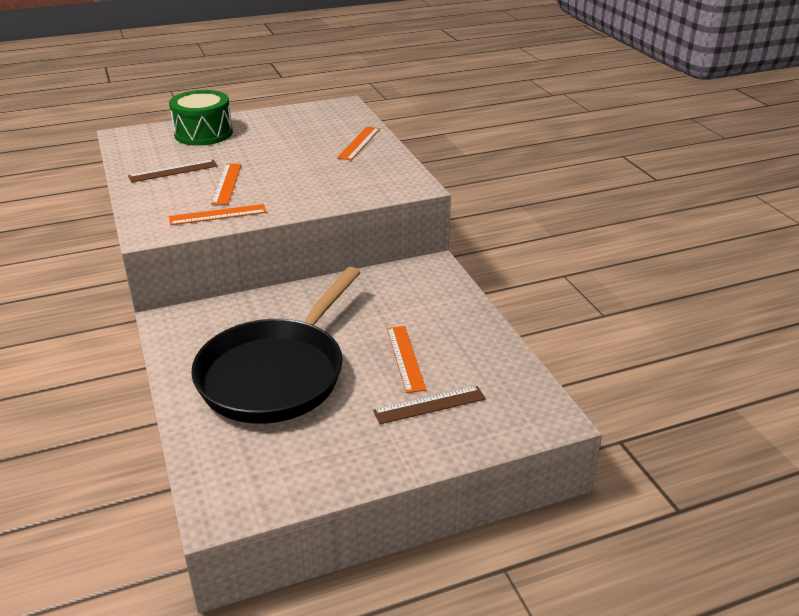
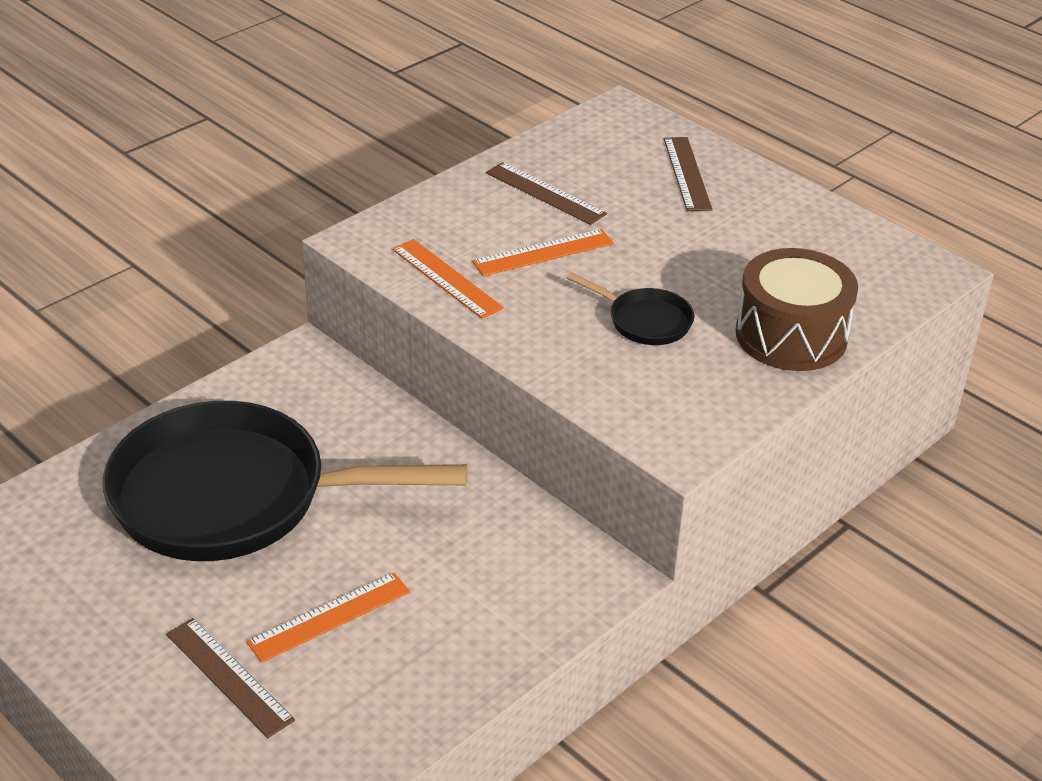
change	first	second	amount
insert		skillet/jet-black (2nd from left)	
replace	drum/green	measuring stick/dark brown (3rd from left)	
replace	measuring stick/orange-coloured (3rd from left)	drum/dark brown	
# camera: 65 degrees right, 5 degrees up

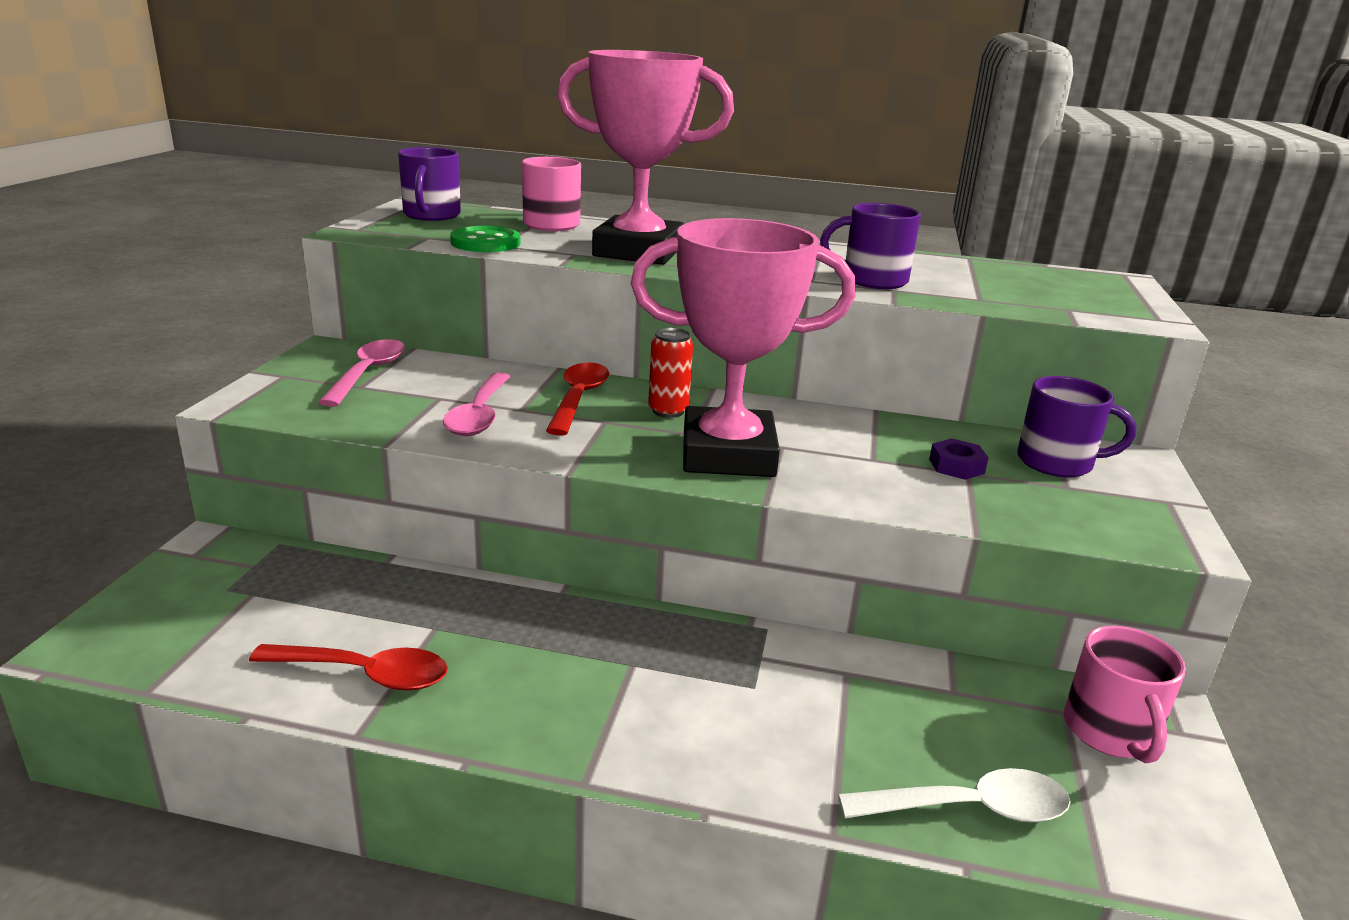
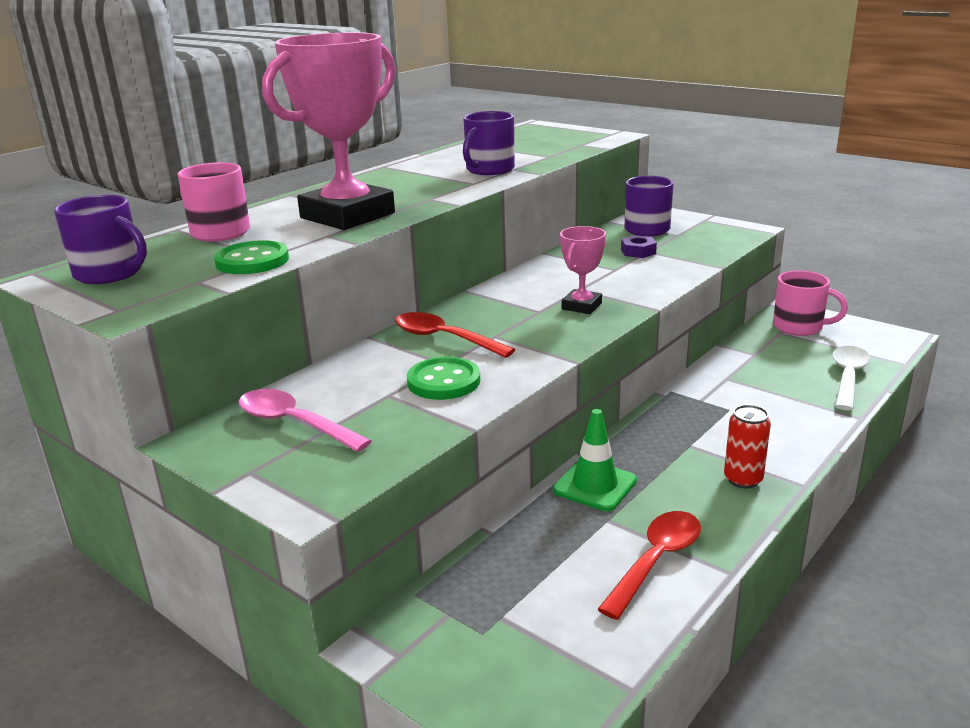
change	first	second	amount
insert		traffic cone/green	
move	soda can/crimson		
replace	spoon/rose-pink (2nd from left)	sewing button/green (2nd from left)	
resize	prize cup/rose-pink (2nd from left)		x0.46
# camera: 60 degrees left, 0 degrees up

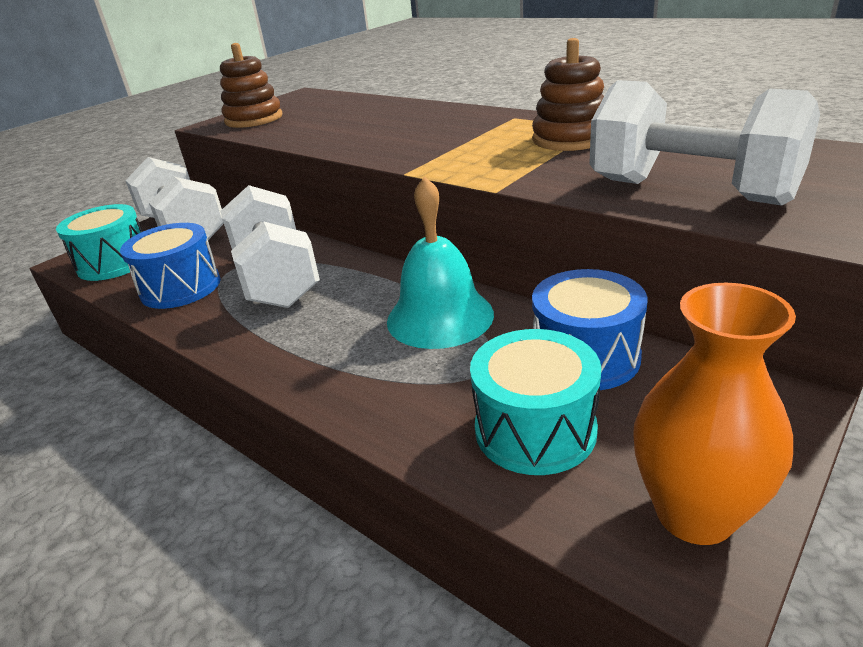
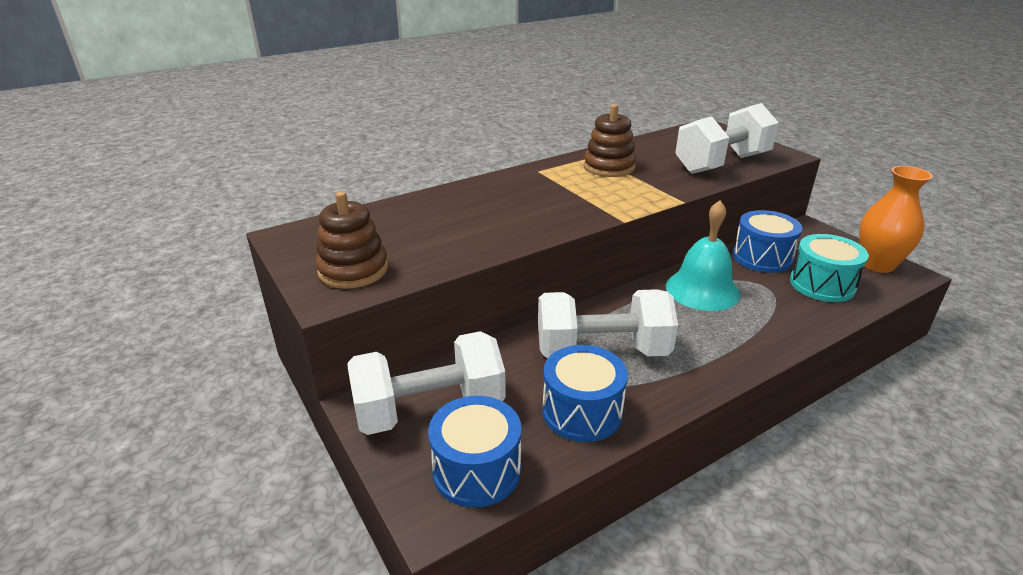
change	first	second	amount
recolor	drum/aqua (1st from left)	drum/royal blue (1st from left)	
# camera: 75 degrees left, 0 degrees up

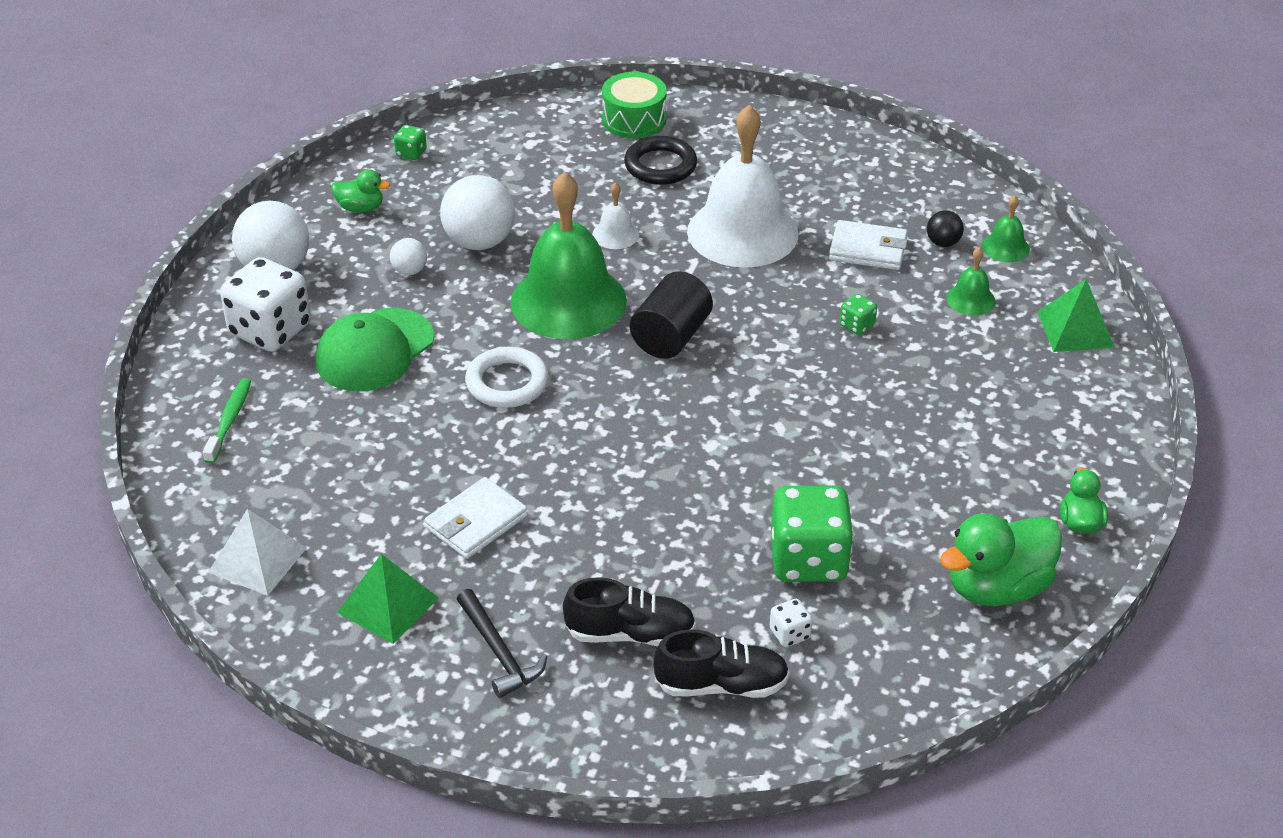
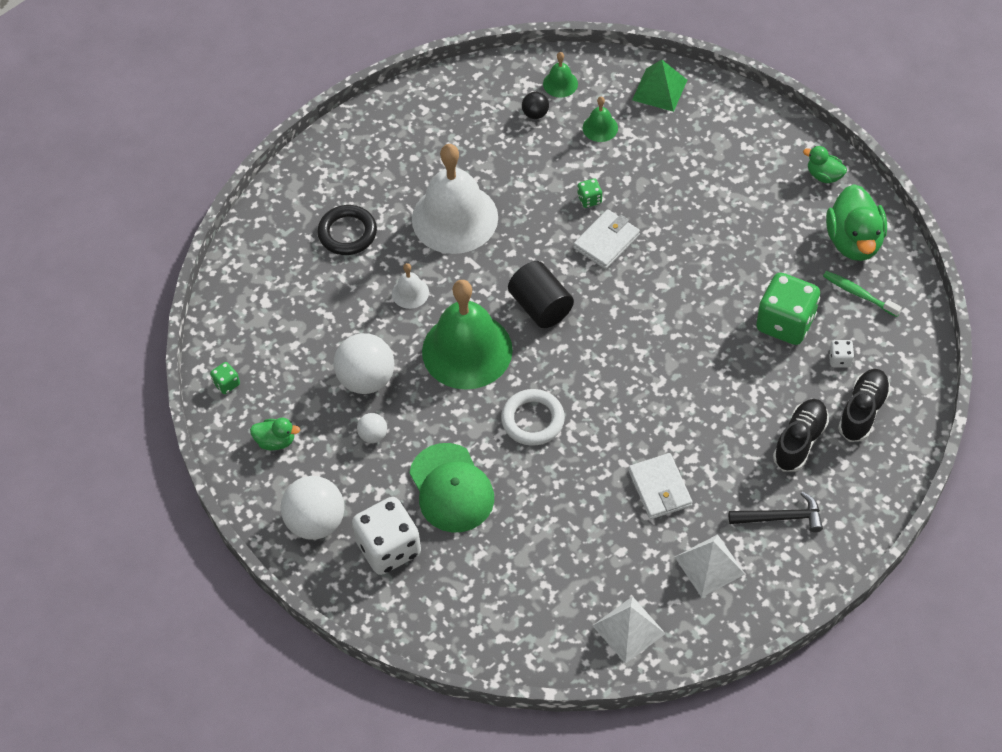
change	first	second	amount
delete	drum/green		
move	dental brush/green		
move	card wallet/pure white (2nd from left in the first image)	card wallet/pure white (1st from left)	
recolor	pyramid shape/green (1st from left)	pyramid shape/pure white (2nd from left)	
rotate	duck/green (1st from left)		60 degrees clockwise
# camera: 60 degrees left, 15 degrees up

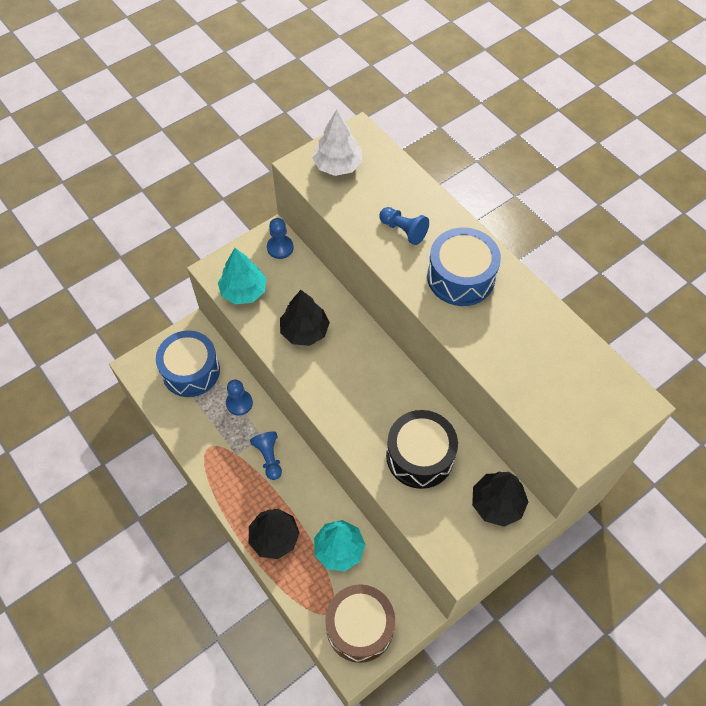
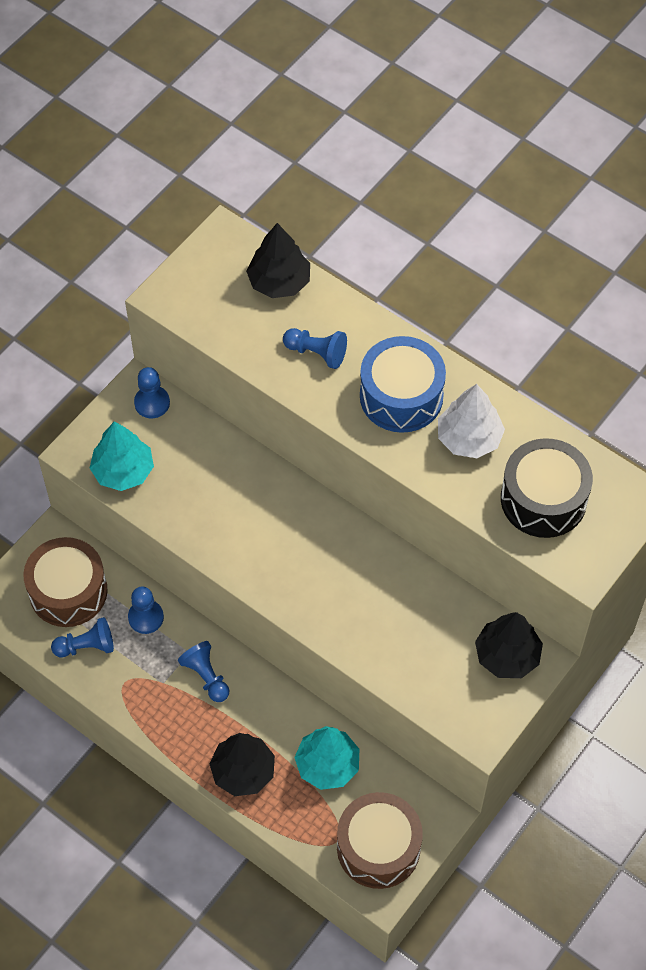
change	first	second	amount
insert		game pawn/royal blue (1st from left)	
move	tree/jet-black (2nd from left)		
move	tree/pure white		
move	drum/jet-black		
recolor	drum/royal blue (1st from left)	drum/dark brown (1st from left)	
# camera: 15 degrees left, 0 degrees up

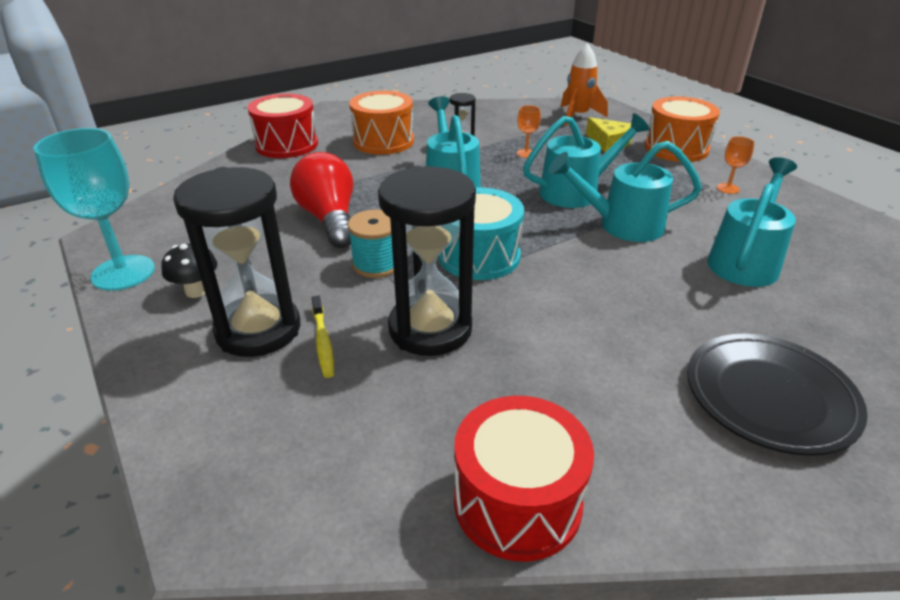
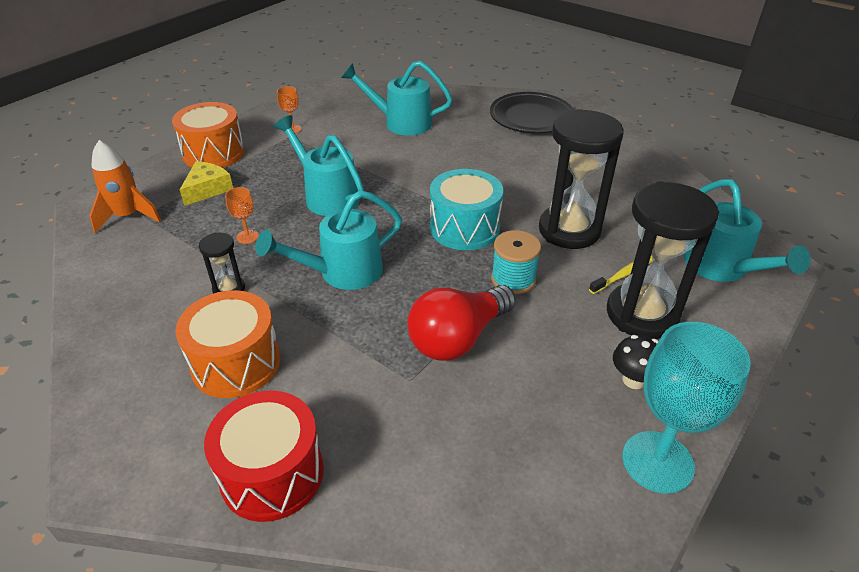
change	first	second	amount
delete	drum/crimson (2nd from left)		
move	watering pot/aqua (3rd from left in the first image)	watering pot/aqua (4th from left)	
# camera: 110 degrees left, 5 degrees up

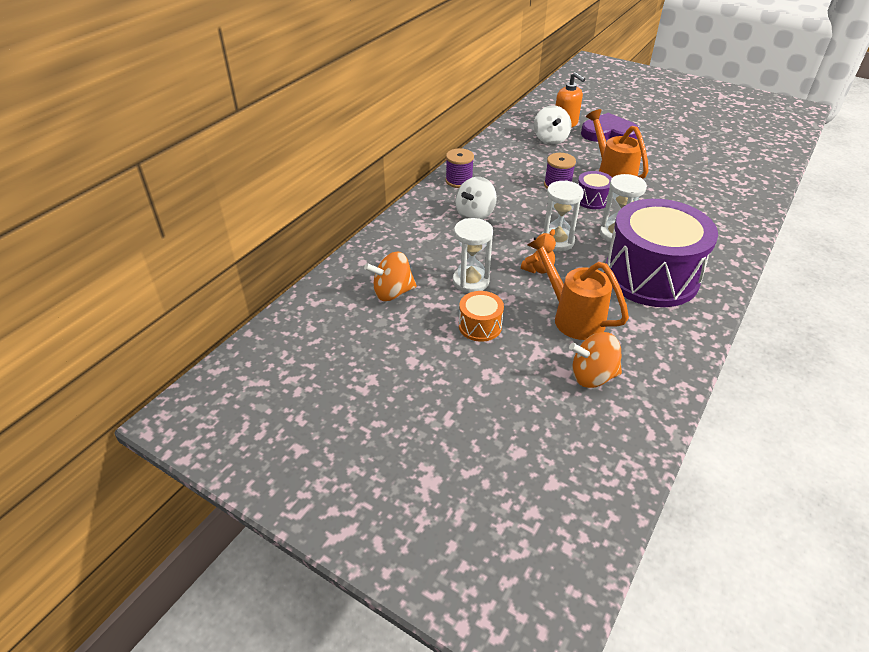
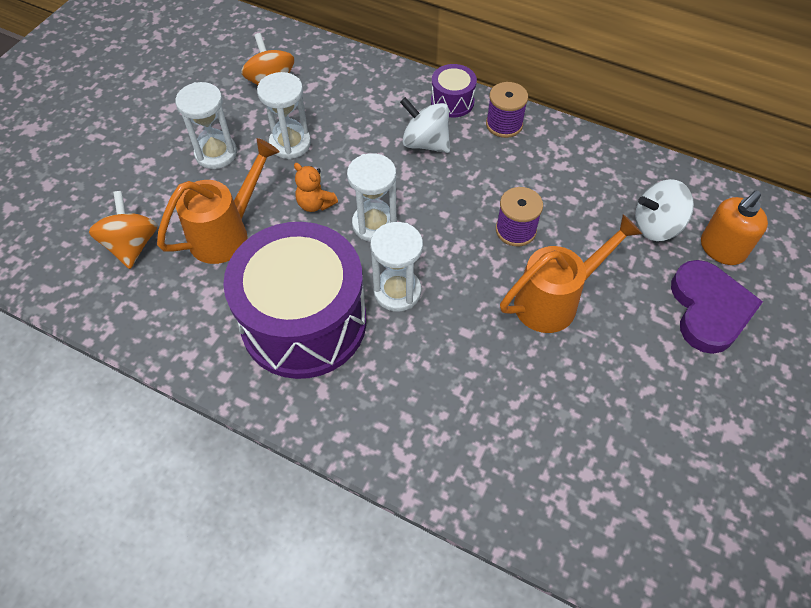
change	first	second	amount
move	drum/royal purple (1st from left in the first image)	drum/royal purple (2nd from left)	
replace	drum/orange-coloured	sand timer/pure white (1st from left)	
# camera: 85 degrees right, 15 degrees up

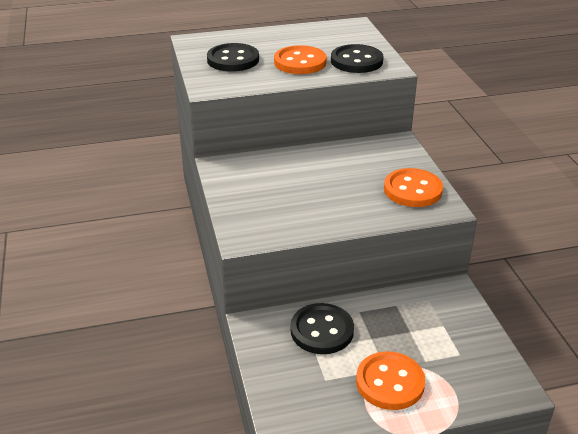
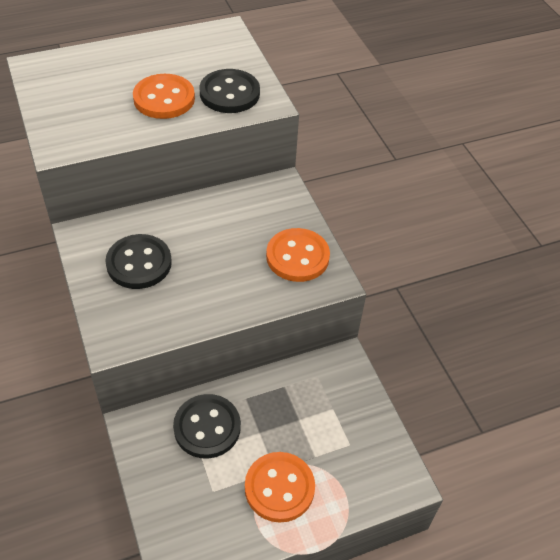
change	first	second	amount
move	sewing button/jet-black (1st from left)		
# camera: 10 degrees left, 15 degrees up

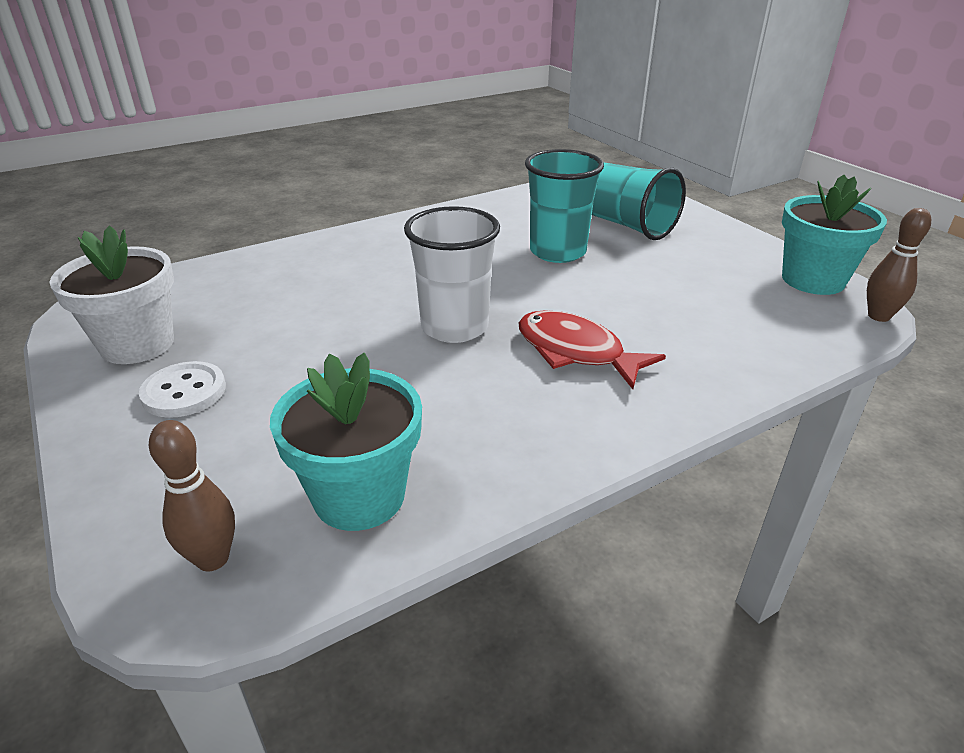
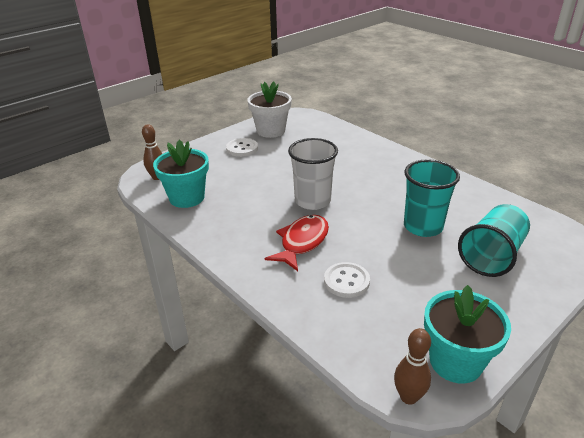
change	first	second	amount
insert		sewing button/pure white (2nd from left)	
# camera: 80 degrees right, 0 degrees up

